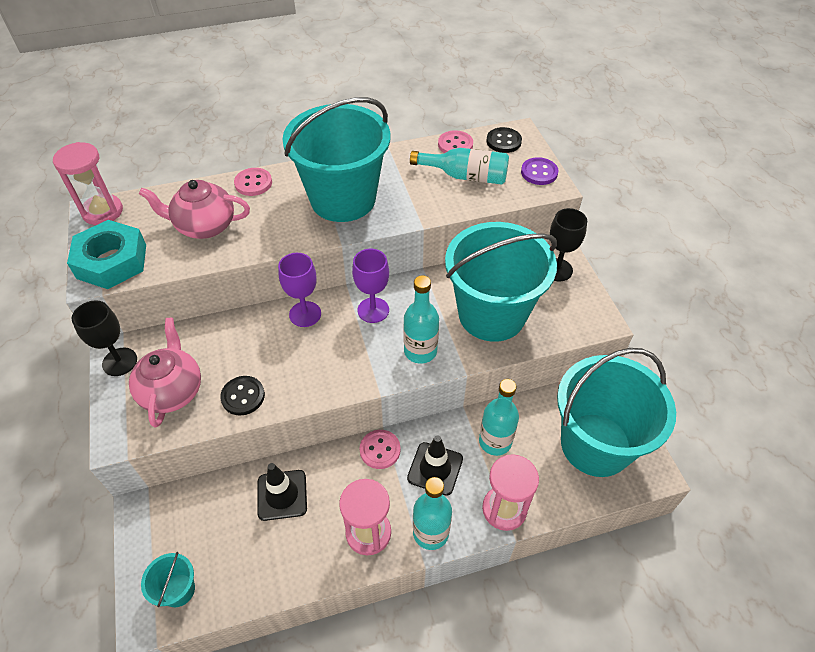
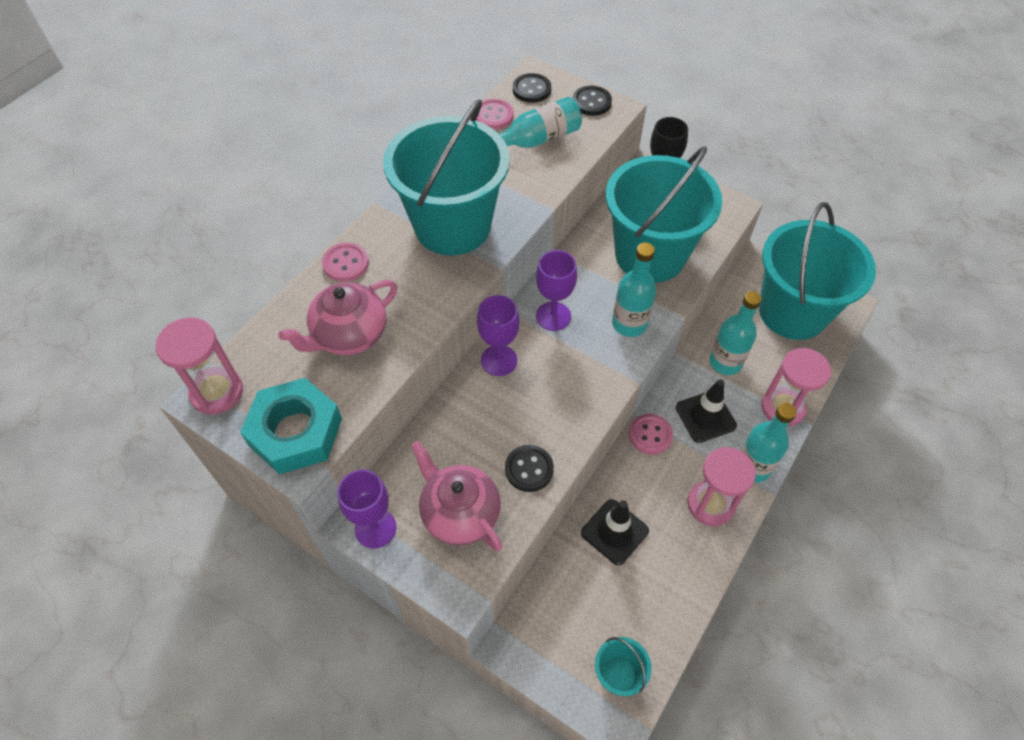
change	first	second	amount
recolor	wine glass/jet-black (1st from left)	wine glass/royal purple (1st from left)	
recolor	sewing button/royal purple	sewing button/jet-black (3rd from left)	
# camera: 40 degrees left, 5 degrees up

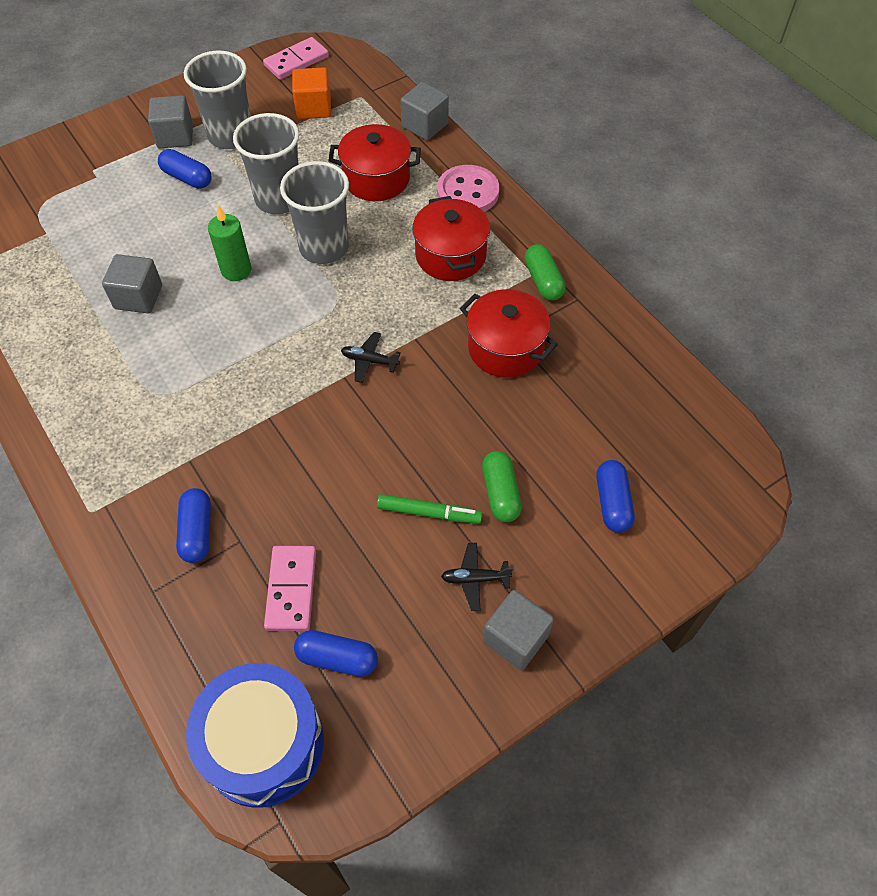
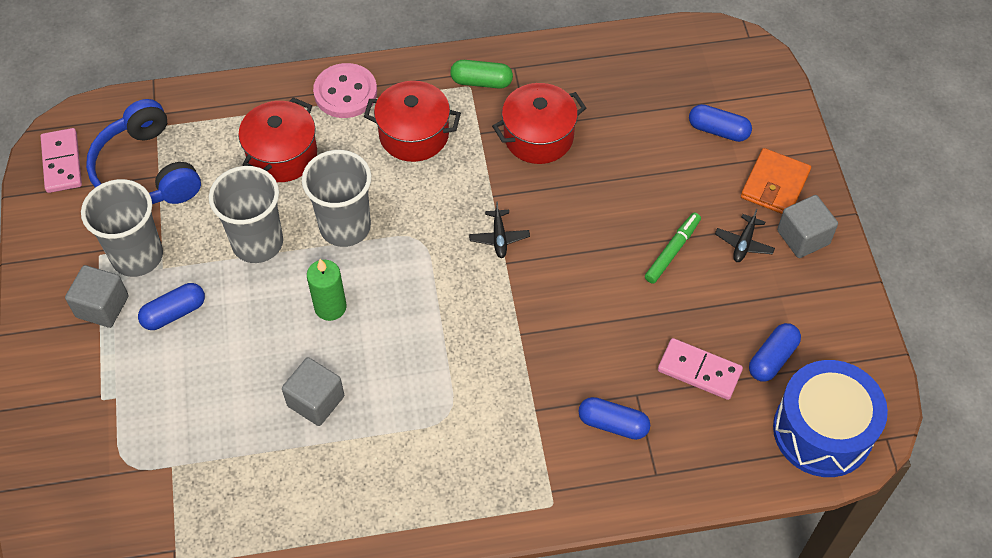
change	first	second	amount
delete	cube/ash-grey (3rd from left)		
delete	pill/green (1st from left)		
insert		card wallet/orange-coloured	
replace	cube/orange-coloured	headset/royal blue	
rotate	aeroplane/jet-black (1st from left)		45 degrees counterclockwise
# camera: 65 degrees left, 0 degrees up

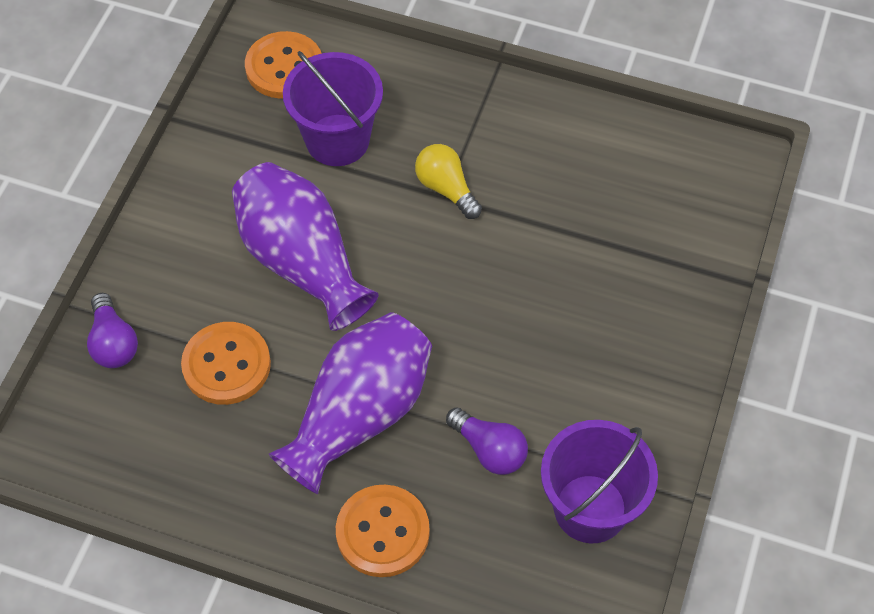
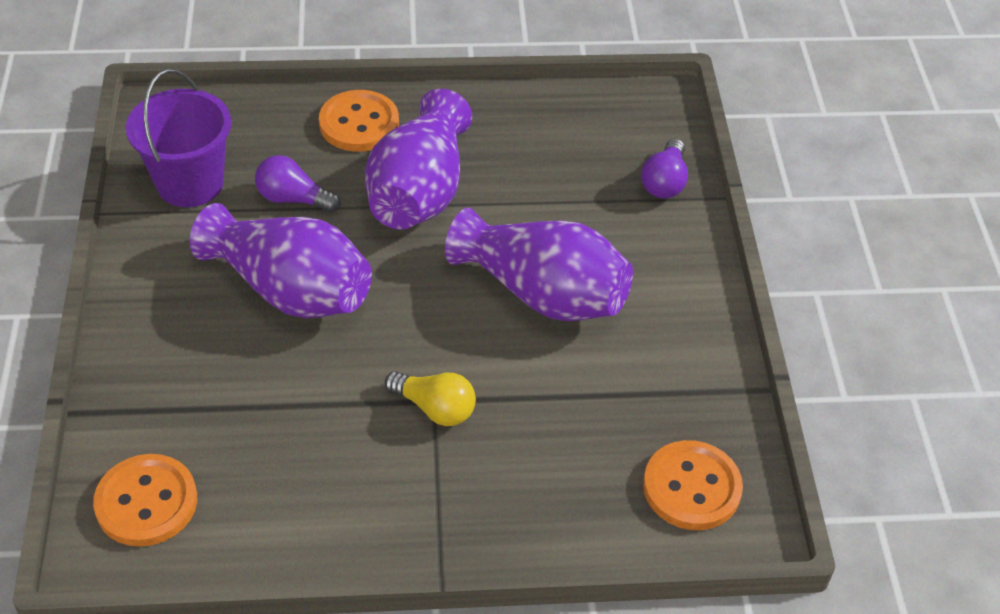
change	first	second	amount
delete	pail/royal purple (1st from left)		
insert		flower vase/royal purple (1st from left)	
move	sewing button/orange-coloured (1st from left)		
rotate	bulb/royal purple (1st from left in the first image)	bulb/royal purple (2nd from left)	120 degrees counterclockwise
# camera: 155 degrees right, 10 degrees down

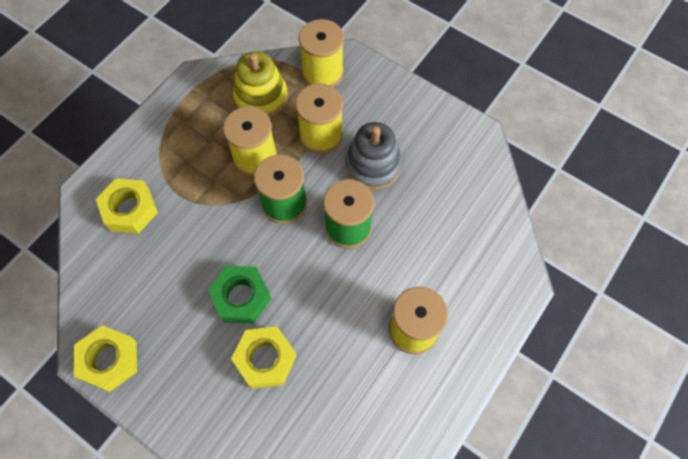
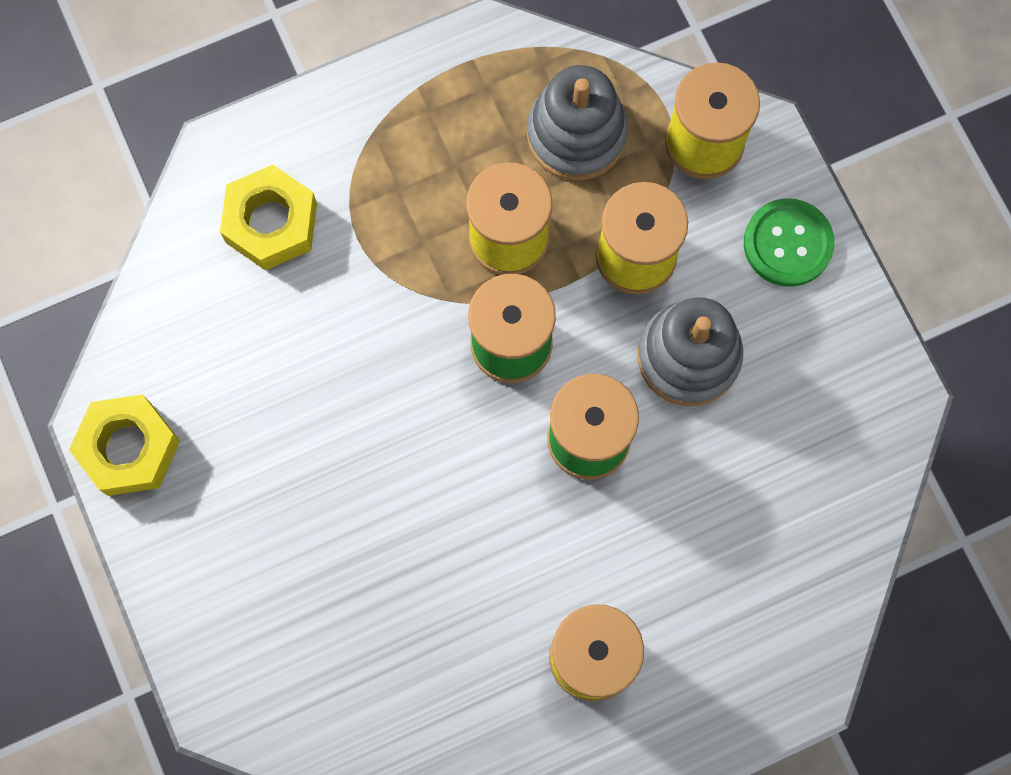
change	first	second	amount
delete	nut/green		
delete	nut/yellow (3rd from left)		
insert		sewing button/green	
recolor	stacking rings/yellow	stacking rings/ash-grey (1st from left)	
# camera: 30 degrees right, 10 degrees up

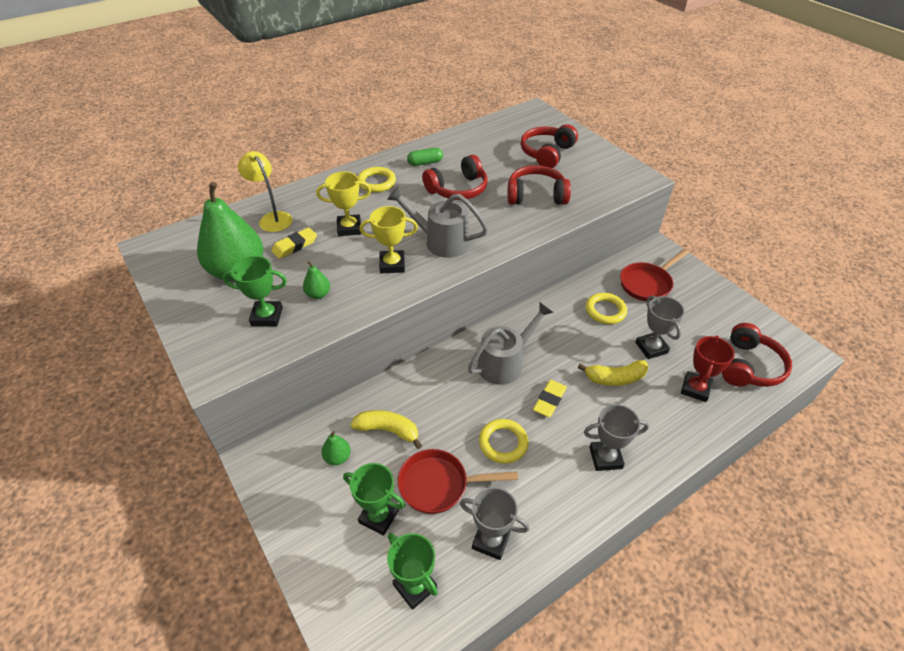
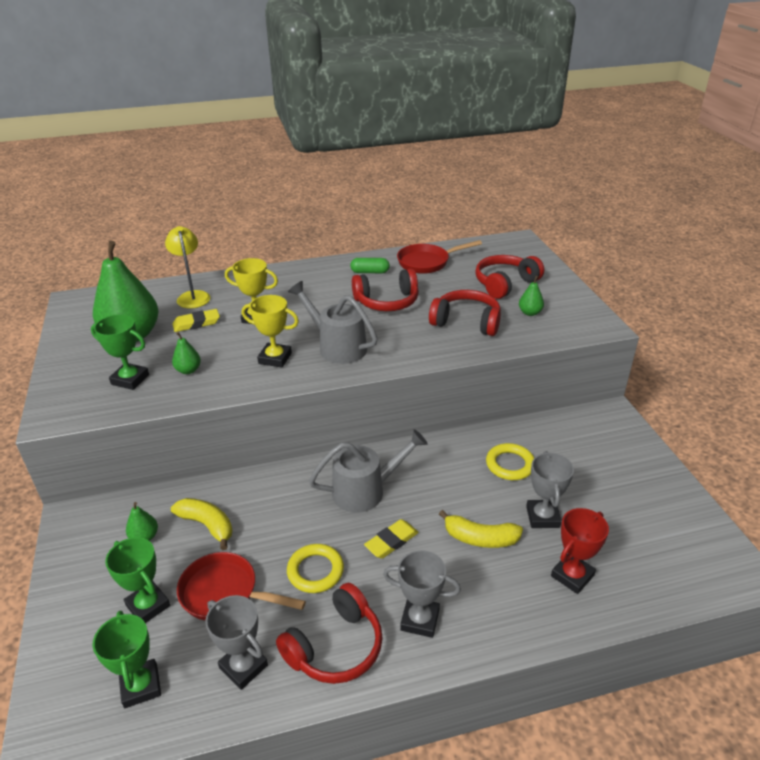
change	first	second	amount
delete	torus/yellow (1st from left)		
insert		toy pear/green (4th from left)	
move	skillet/crimson (2nd from left)		
move	headset/crimson (4th from left in the first image)	headset/crimson (1st from left)	
# camera: 20 degrees right, 10 degrees down

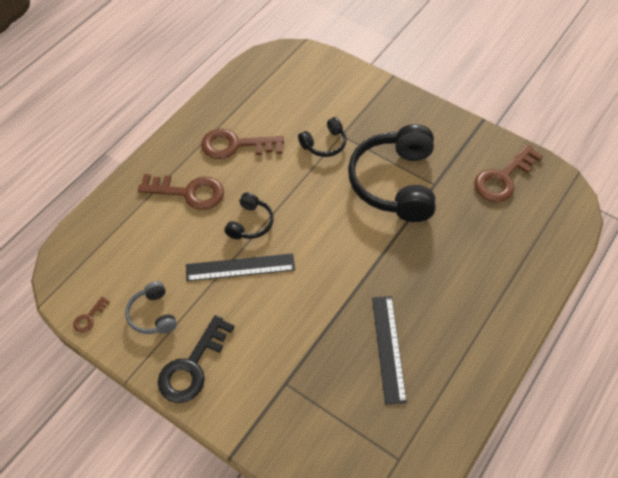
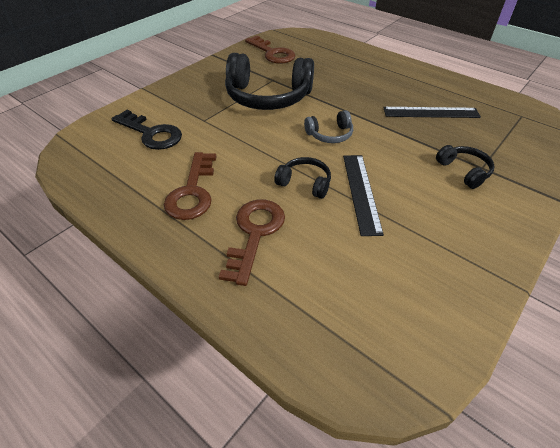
change	first	second	amount
delete	key/dark brown (1st from left)		
move	headset/ash-grey		
move	key/jet-black		
move	headset/jet-black (2nd from left in the first image)	headset/jet-black (3rd from left)	
# camera: 85 degrees left, 10 degrees down

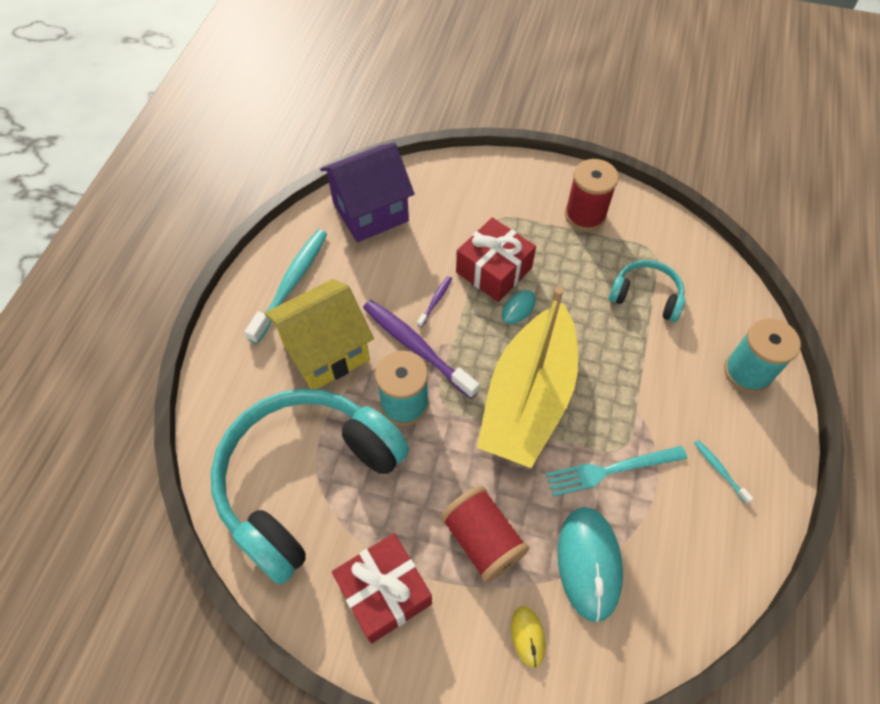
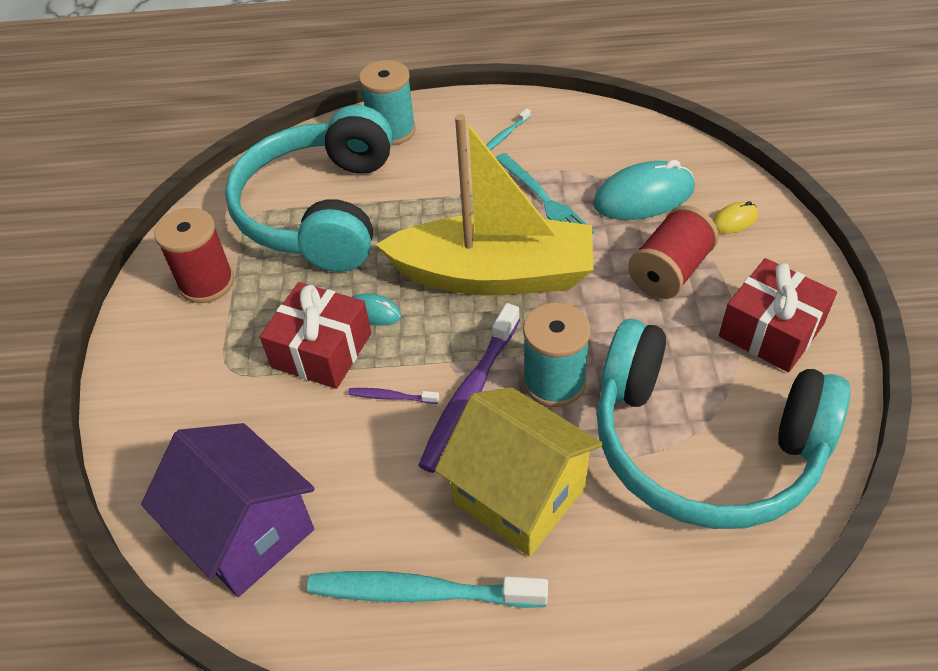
change	first	second	amount
resize	headset/aqua (2nd from left in the first image)	headset/aqua (1st from left)	x2.19
# camera: 105 degrees left, 10 degrees down

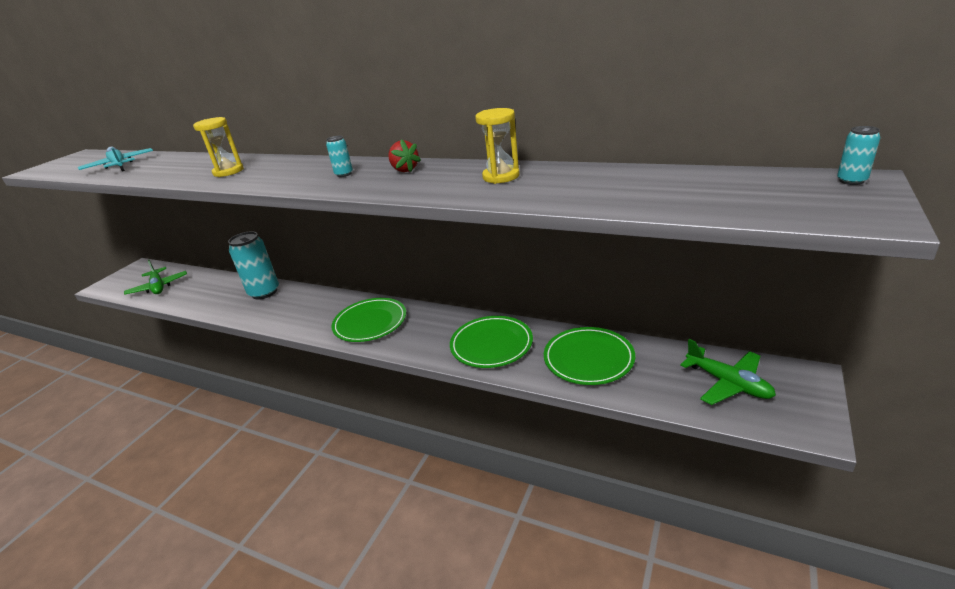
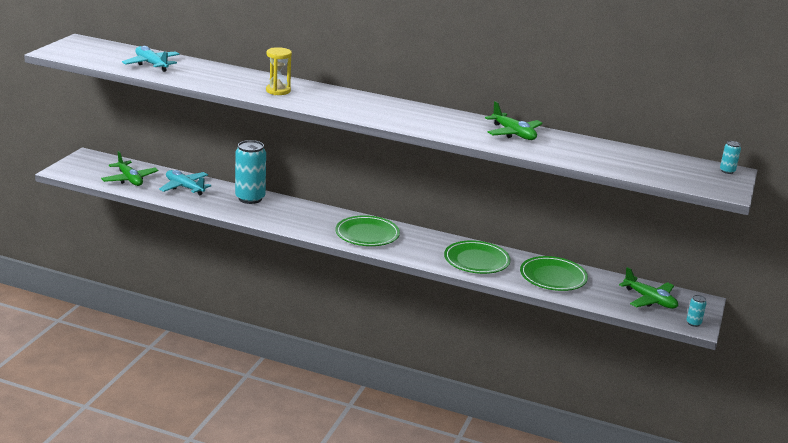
change	first	second	amount
delete	toy strawberry/crimson		
insert		aeroplane/aqua (2nd from left)	
move	soda can/aqua (2nd from left)		
replace	sand timer/yellow (2nd from left)	aeroplane/green (2nd from left)	
# camera: 10 degrees left, 5 degrees down

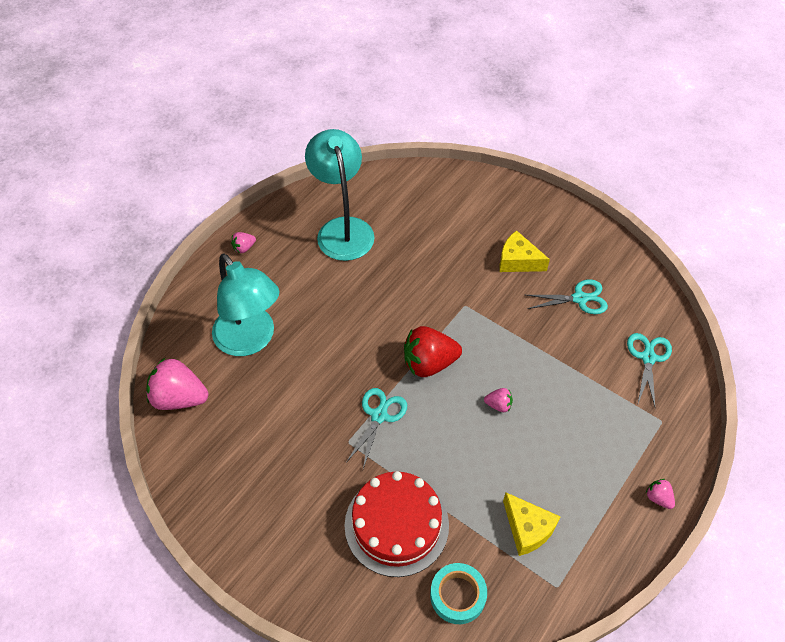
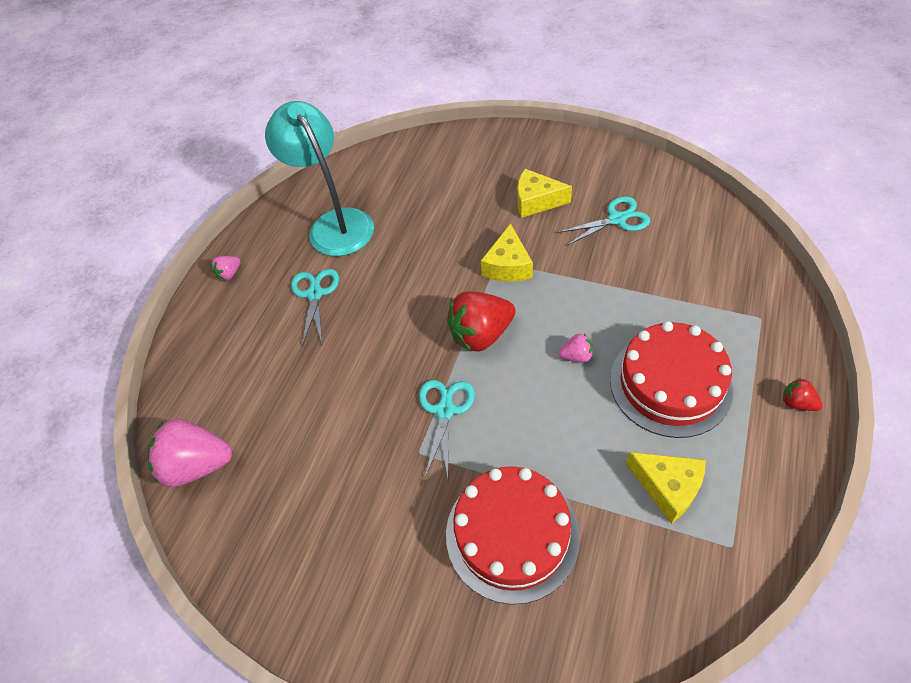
change	first	second	amount
delete	desk lamp/aqua (1st from left)		
delete	roll of tape/aqua		
insert		piece of cheese/yellow (1st from left)	
insert		gateau/crimson (2nd from left)	
move	scissors/aqua (3rd from left in the first image)	scissors/aqua (1st from left)	
recolor	toy strawberry/rose-pink (4th from left)	toy strawberry/crimson (2nd from left)	
# camera: 10 degrees left, 0 degrees up

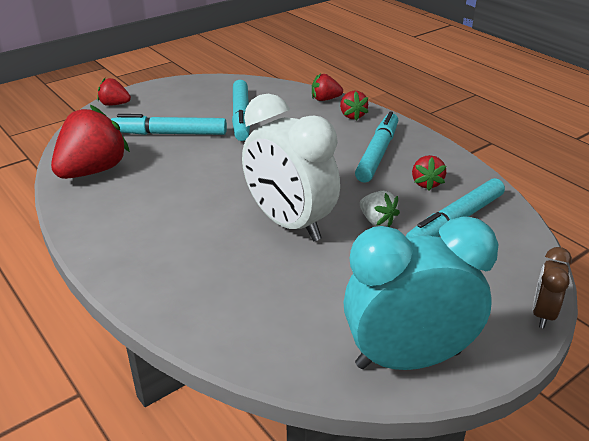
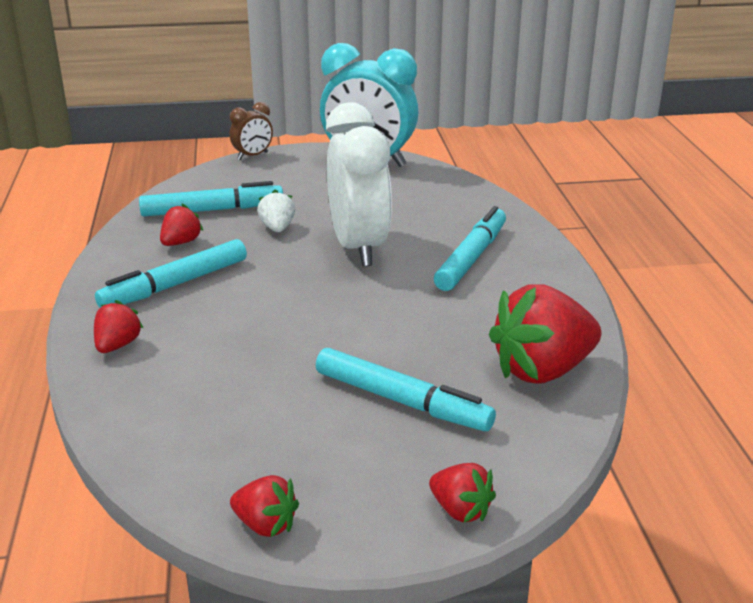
change	first	second	amount
move	marker/aqua (2nd from left in the first image)	marker/aqua (4th from left)	
move	toy strawberry/crimson (3rd from left)		
# camera: 150 degrees left, 5 degrees down

